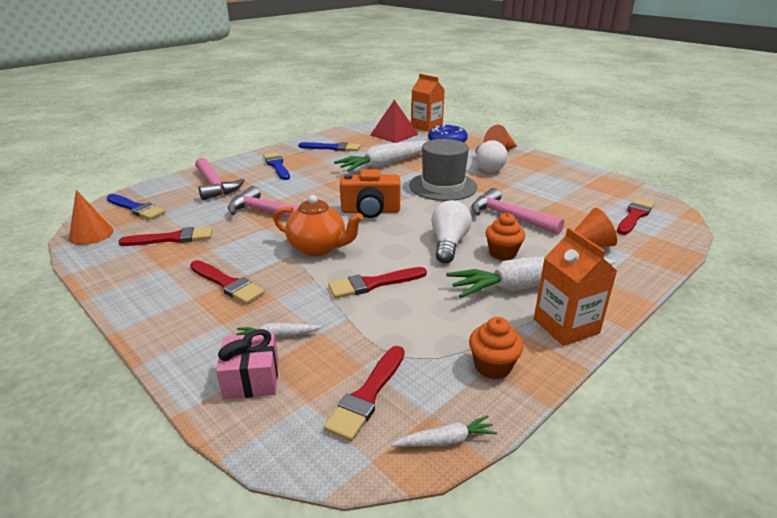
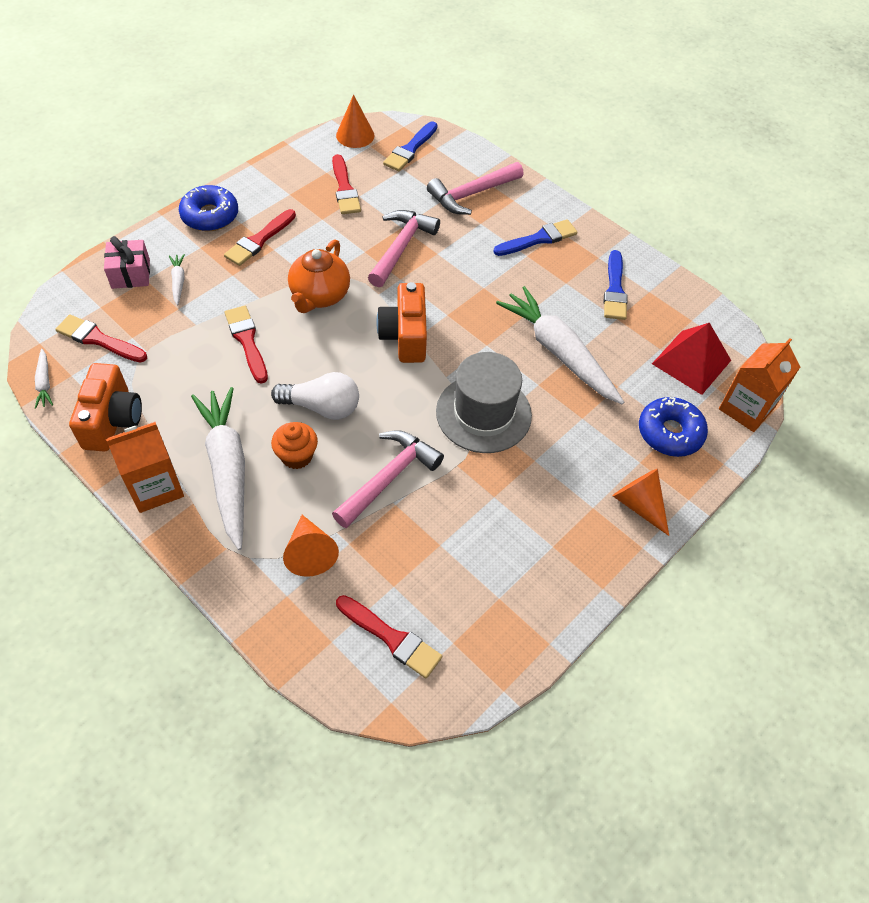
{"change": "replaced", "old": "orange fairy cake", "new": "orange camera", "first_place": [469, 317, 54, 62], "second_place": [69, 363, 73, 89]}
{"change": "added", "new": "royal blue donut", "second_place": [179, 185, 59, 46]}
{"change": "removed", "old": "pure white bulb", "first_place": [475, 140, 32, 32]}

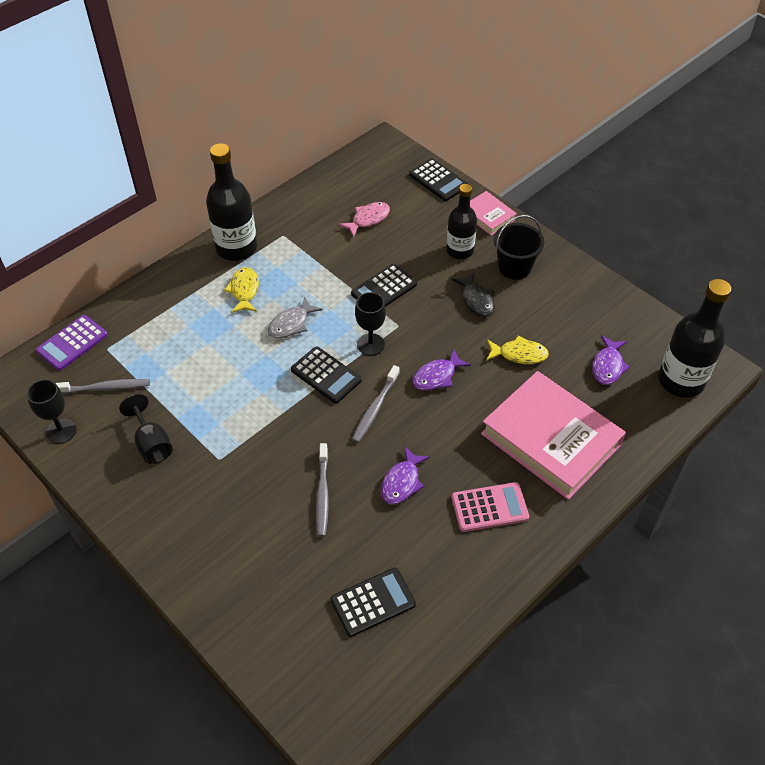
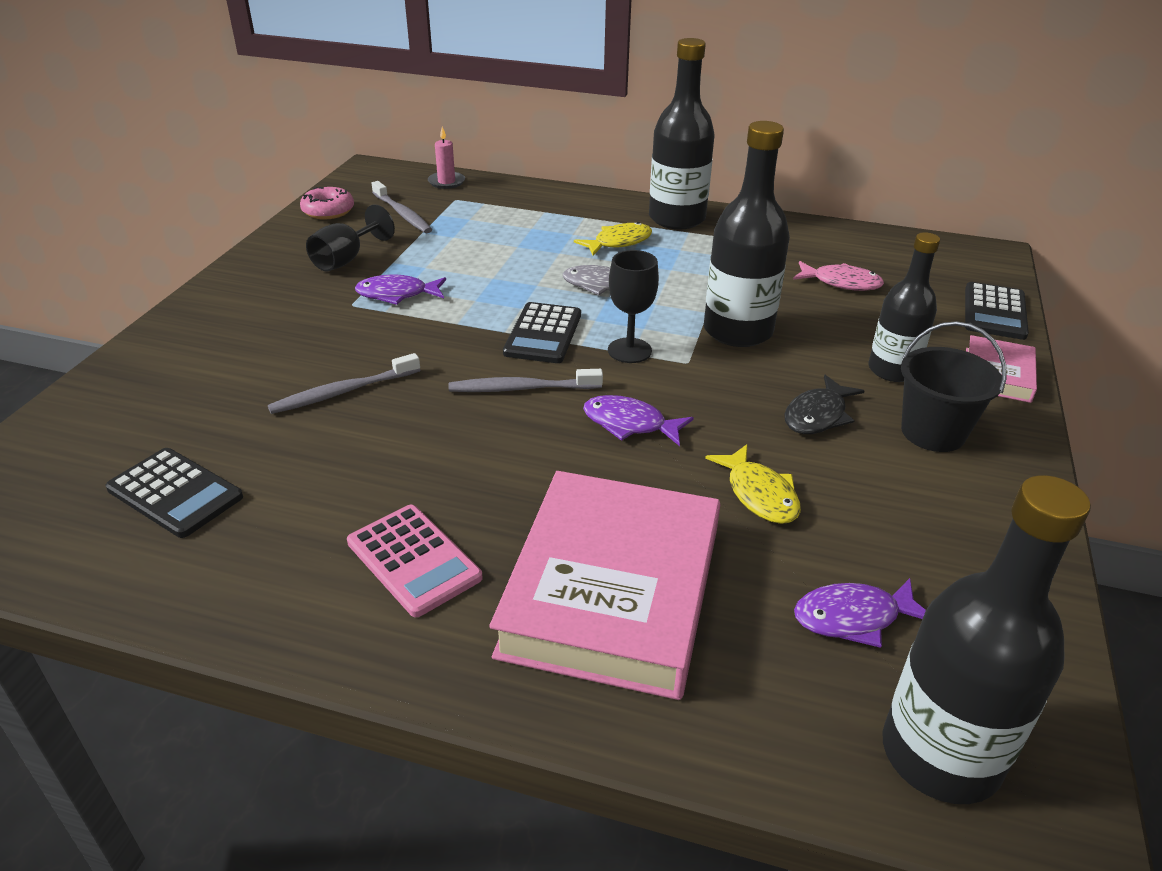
{"change": "replaced", "old": "jet-black goblet", "new": "pink donut", "first_place": [27, 379, 49, 65], "second_place": [300, 187, 54, 32]}
{"change": "moved", "old": "violet fish", "first_place": [381, 446, 49, 59], "second_place": [355, 274, 91, 31]}
{"change": "replaced", "old": "violet calculator", "new": "pink candle", "first_place": [36, 315, 72, 56], "second_place": [428, 127, 37, 62]}
{"change": "replaced", "old": "jet-black calculator", "new": "jet-black flask", "first_place": [351, 264, 66, 43], "second_place": [704, 121, 86, 226]}

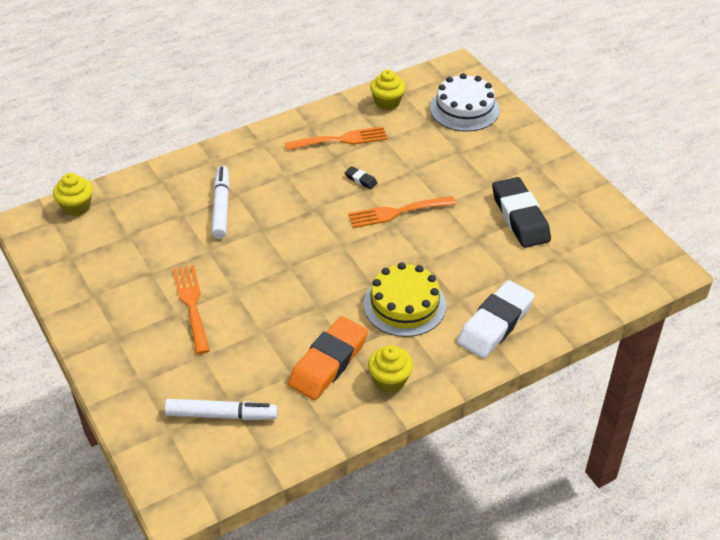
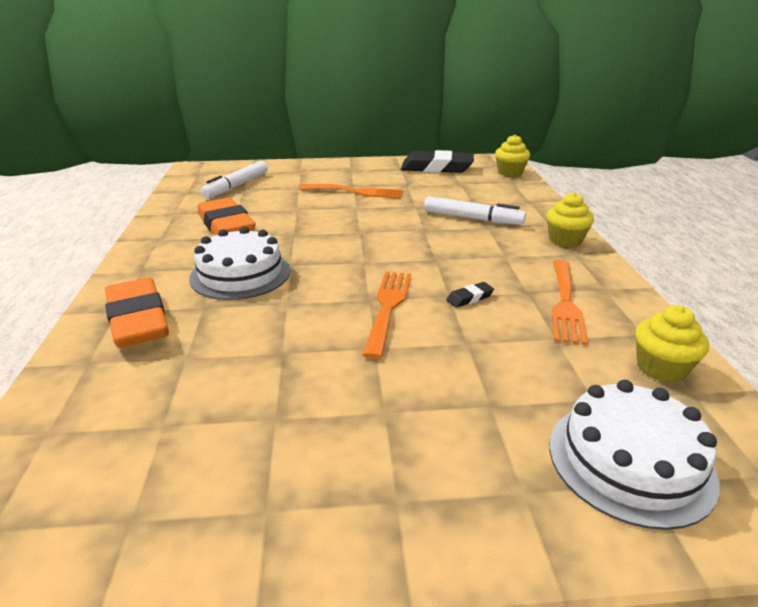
{"change": "recoloured", "old": "pure white gum eraser", "new": "orange gum eraser", "first_place": [457, 280, 78, 78], "second_place": [105, 277, 64, 71]}
{"change": "recoloured", "old": "golden layer cake", "new": "pure white layer cake", "first_place": [363, 262, 83, 75], "second_place": [189, 227, 102, 73]}
{"change": "moved", "old": "jet-black gum eraser", "first_place": [492, 177, 59, 71], "second_place": [401, 150, 73, 23]}
{"change": "moved", "old": "golden fairy cake", "first_place": [368, 345, 45, 47], "second_place": [546, 192, 48, 55]}

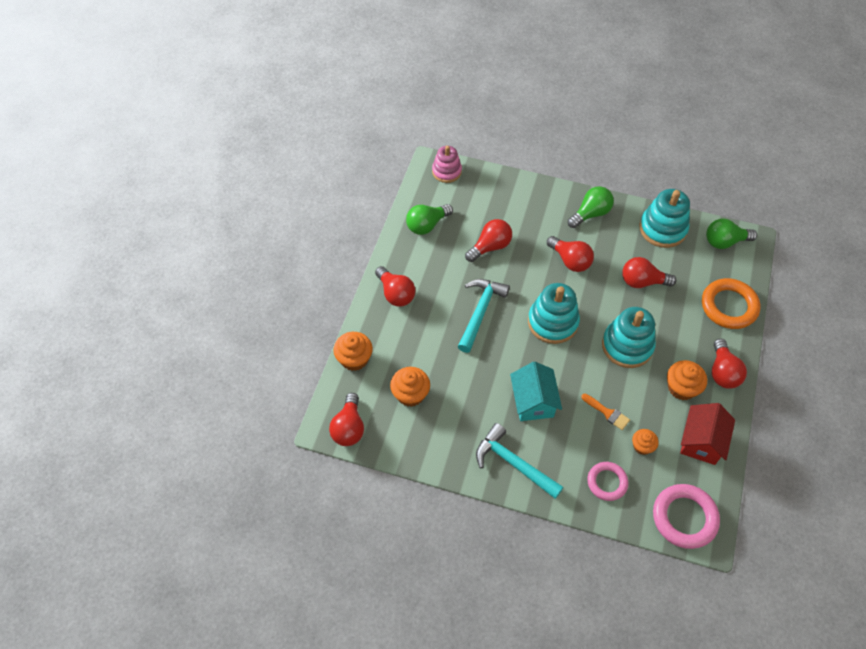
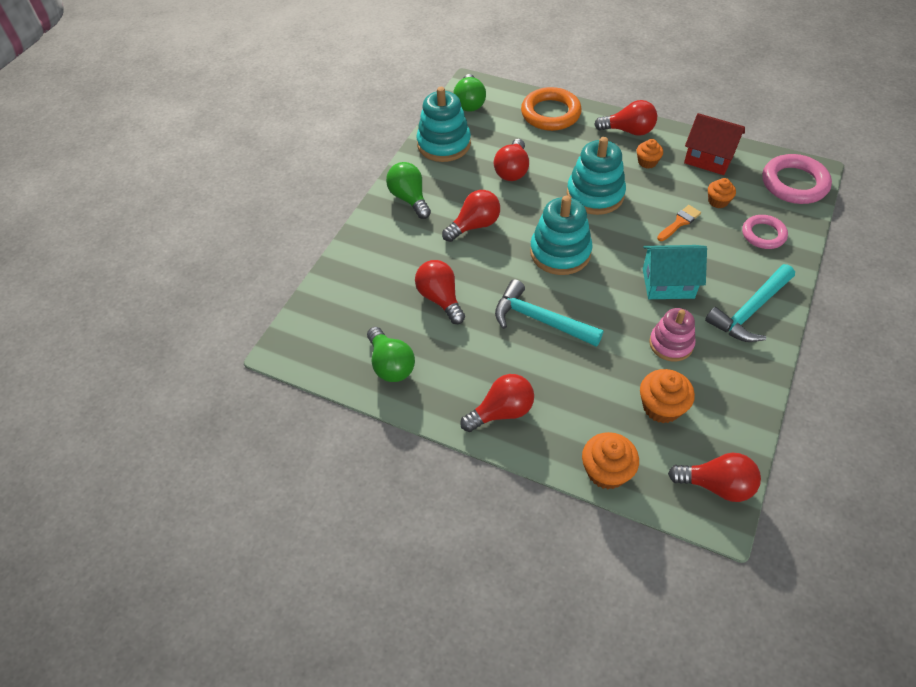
{"change": "resized", "old": "orange fairy cake", "first_place": [667, 360, 40, 40], "second_place": [637, 139, 26, 30], "factor": 0.63}
{"change": "moved", "old": "pink ring stacker", "first_place": [432, 146, 30, 37], "second_place": [649, 308, 47, 53]}

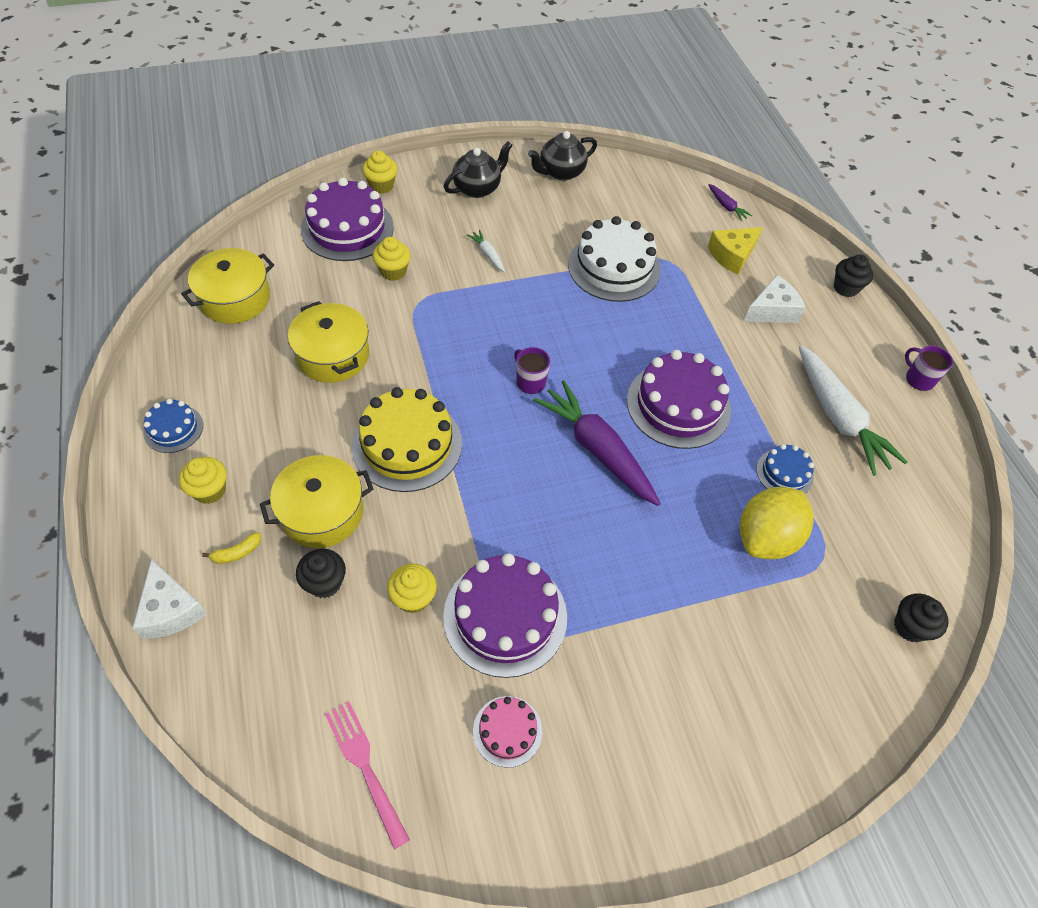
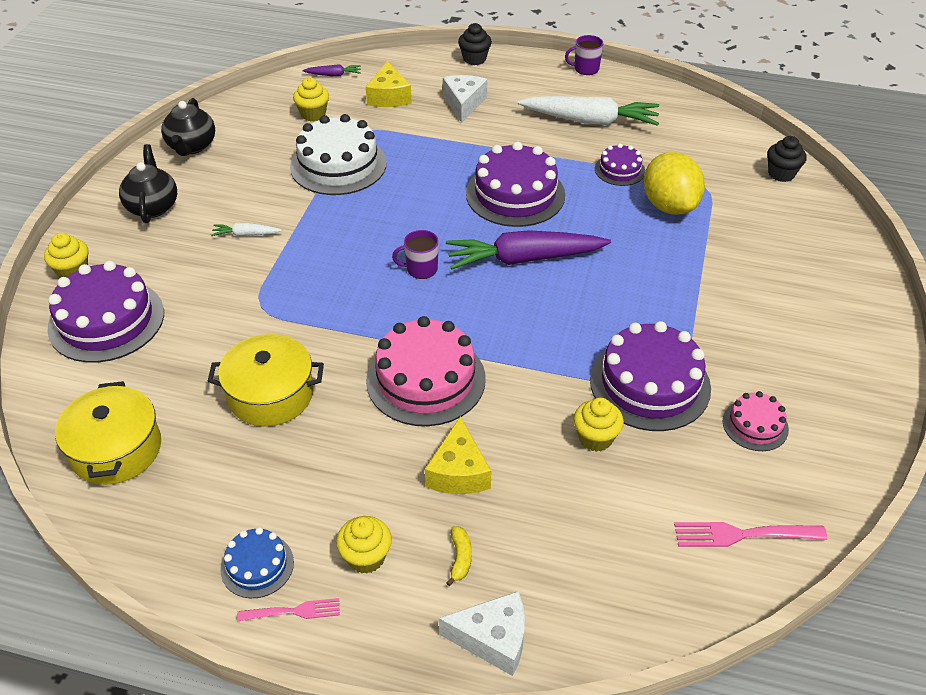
{"change": "added", "new": "pink fork", "second_place": [237, 598, 103, 24]}
{"change": "moved", "old": "golden fairy cake", "first_place": [373, 237, 38, 44], "second_place": [293, 77, 36, 44]}
{"change": "recoloured", "old": "golden layer cake", "new": "pink layer cake", "first_place": [352, 387, 110, 105], "second_place": [366, 316, 120, 110]}
{"change": "replaced", "old": "golden stockpot", "new": "golden piece of cheese", "first_place": [260, 455, 113, 93], "second_place": [425, 416, 66, 78]}
{"change": "recoloured", "old": "royal blue layer cake", "new": "violet layer cake", "first_place": [756, 444, 58, 50], "second_place": [595, 143, 50, 43]}
{"change": "removed", "old": "jet-black fairy cake", "first_place": [296, 549, 50, 49]}

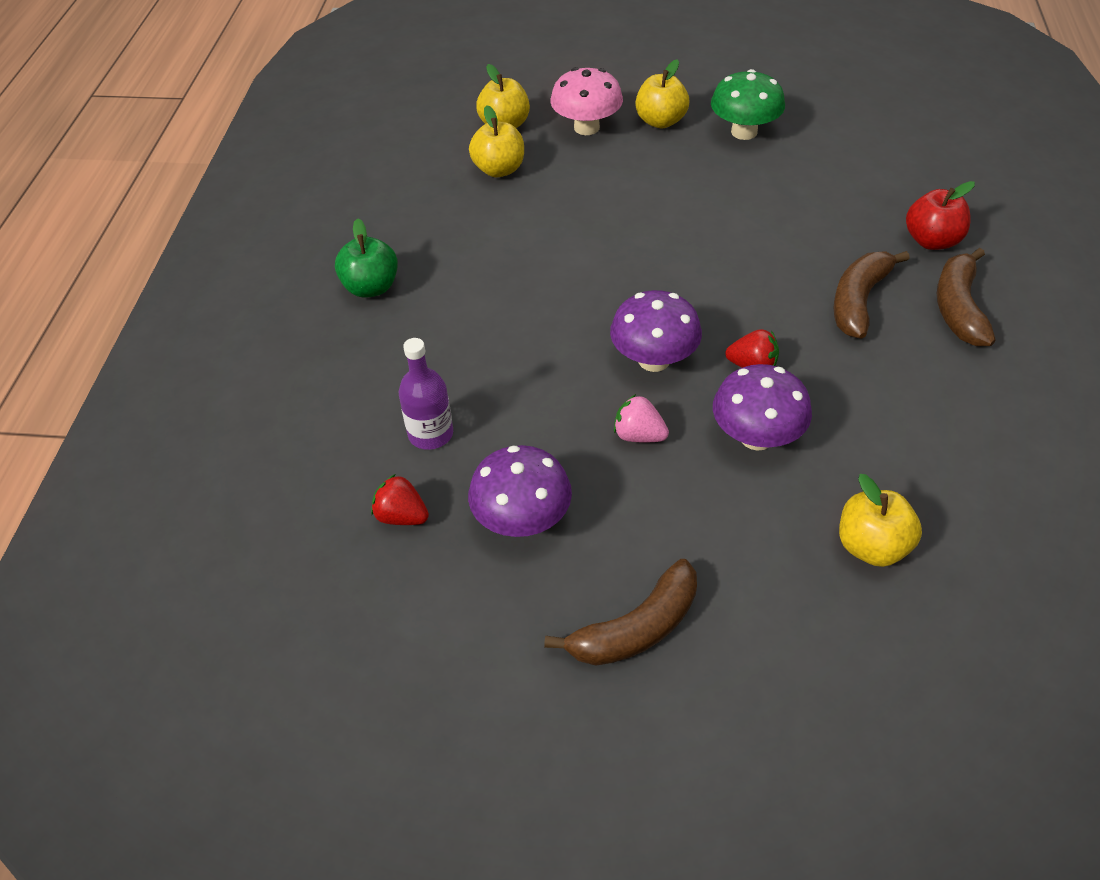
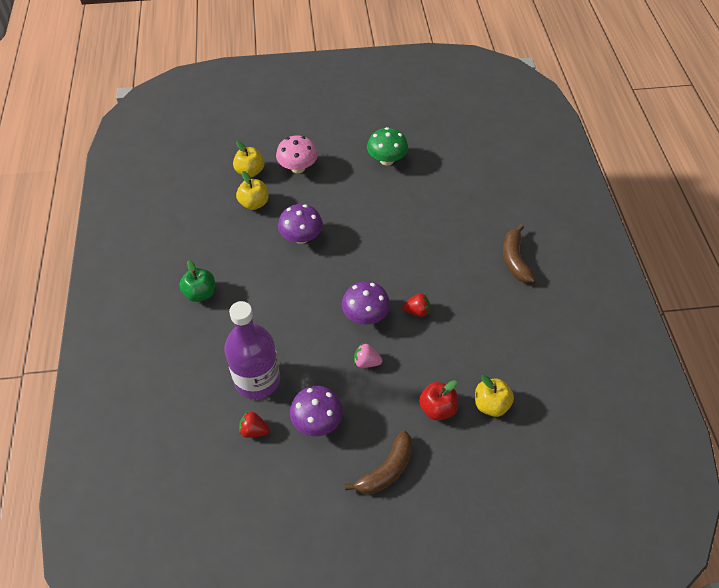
{"change": "resized", "old": "violet flask", "first_place": [399, 338, 54, 112], "second_place": [224, 301, 56, 98], "factor": 1.88}
{"change": "moved", "old": "violet toadstool", "first_place": [713, 364, 99, 87], "second_place": [278, 204, 45, 40]}
{"change": "moved", "old": "crimson apple fruit", "first_place": [906, 181, 69, 69], "second_place": [419, 380, 39, 40]}
{"change": "removed", "old": "golden apple fruit", "first_place": [635, 59, 54, 70]}
{"change": "removed", "old": "russet toy banana", "first_place": [833, 251, 77, 88]}

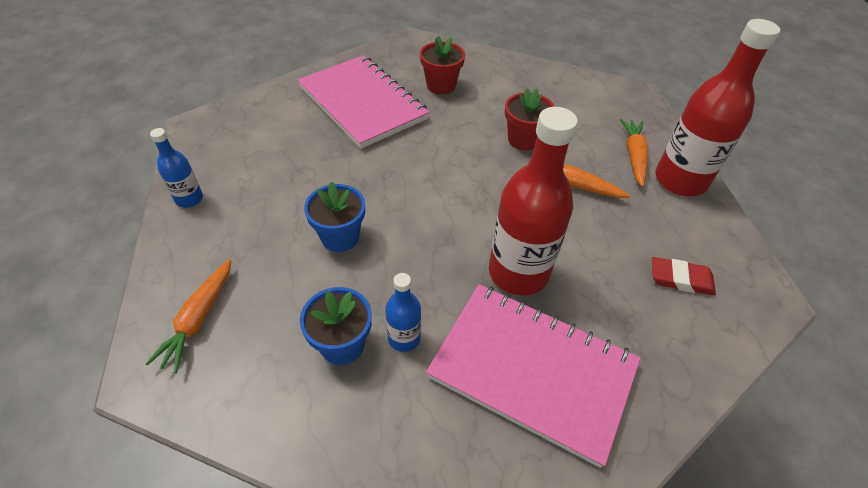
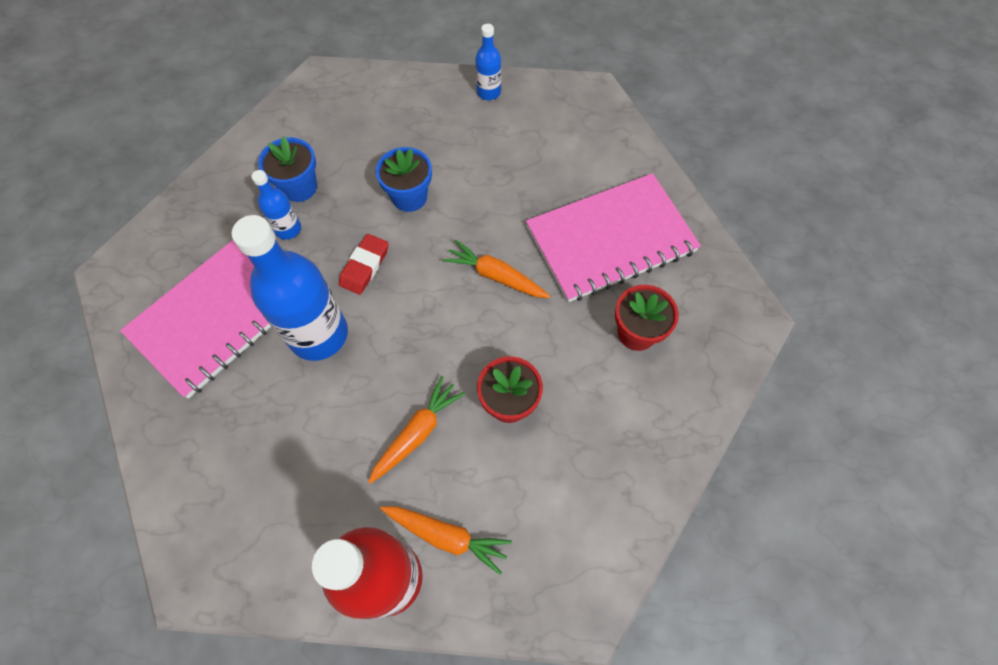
{"change": "recoloured", "old": "crimson flask", "new": "royal blue flask", "first_place": [489, 107, 89, 188], "second_place": [232, 215, 116, 146]}
{"change": "moved", "old": "crimson gum eraser", "first_place": [652, 257, 64, 39], "second_place": [339, 234, 50, 61]}
{"change": "moved", "old": "orange carrot", "first_place": [146, 259, 86, 114], "second_place": [442, 240, 108, 58]}

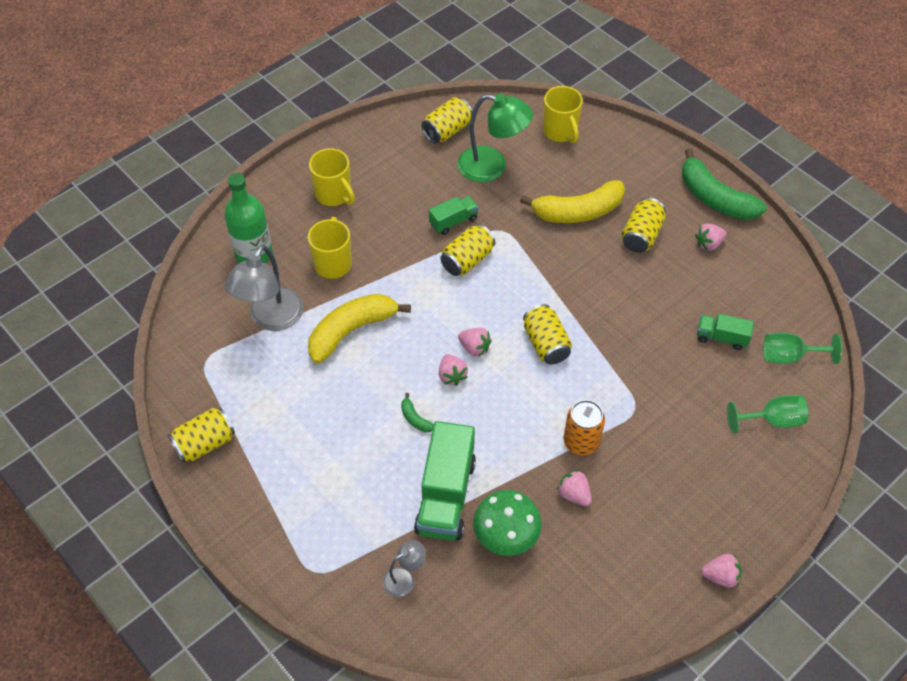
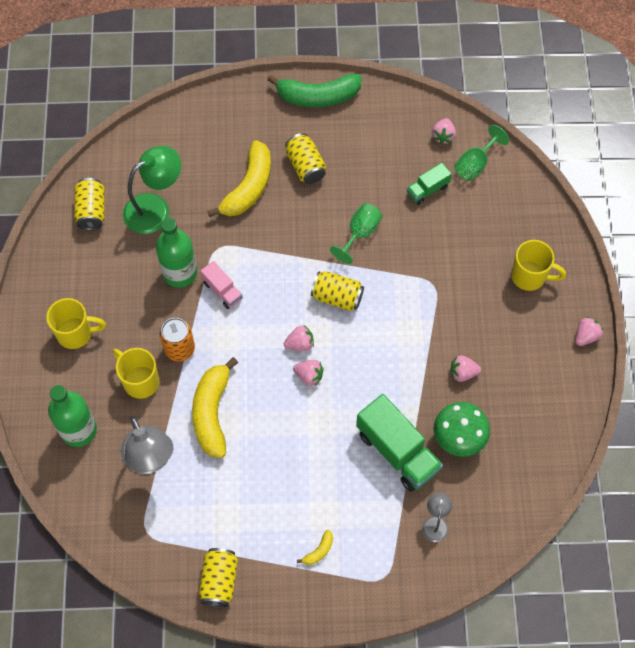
{"change": "replaced", "old": "leaf-green lorry", "new": "leaf-green flask", "first_place": [429, 196, 49, 39], "second_place": [156, 218, 41, 70]}
{"change": "moved", "old": "orange can", "first_place": [563, 400, 42, 55], "second_place": [160, 318, 35, 43]}
{"change": "replaced", "old": "golden can", "new": "pink lorry", "first_place": [440, 224, 55, 52], "second_place": [201, 261, 42, 48]}
{"change": "added", "new": "golden toy banana", "second_place": [297, 530, 36, 35]}
{"change": "moved", "old": "leaf-green goblet", "first_place": [727, 395, 82, 39], "second_place": [330, 203, 52, 61]}
{"change": "moved", "old": "pink strawberry", "first_place": [695, 223, 31, 28], "second_place": [432, 118, 24, 27]}
{"change": "moved", "old": "golden coffee mug", "first_place": [543, 86, 40, 57], "second_place": [511, 240, 55, 51]}
{"change": "removed", "old": "leaf-green toy banana", "first_place": [401, 393, 33, 39]}

